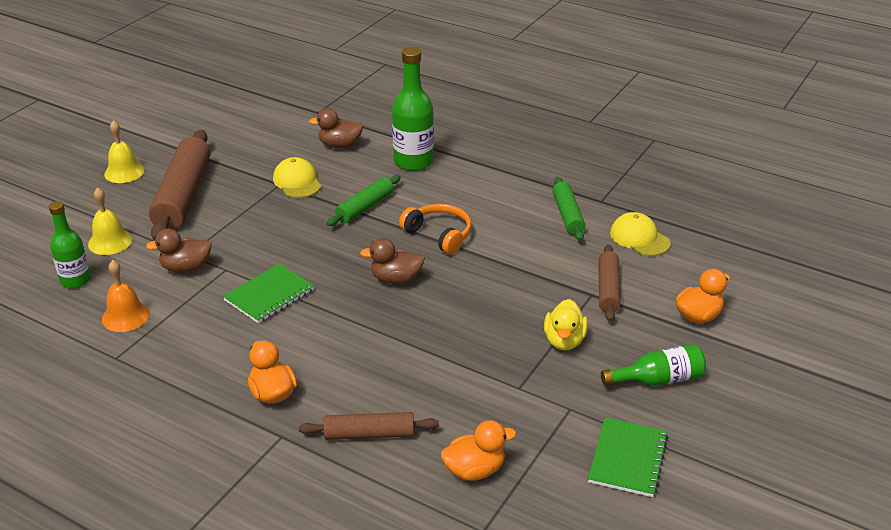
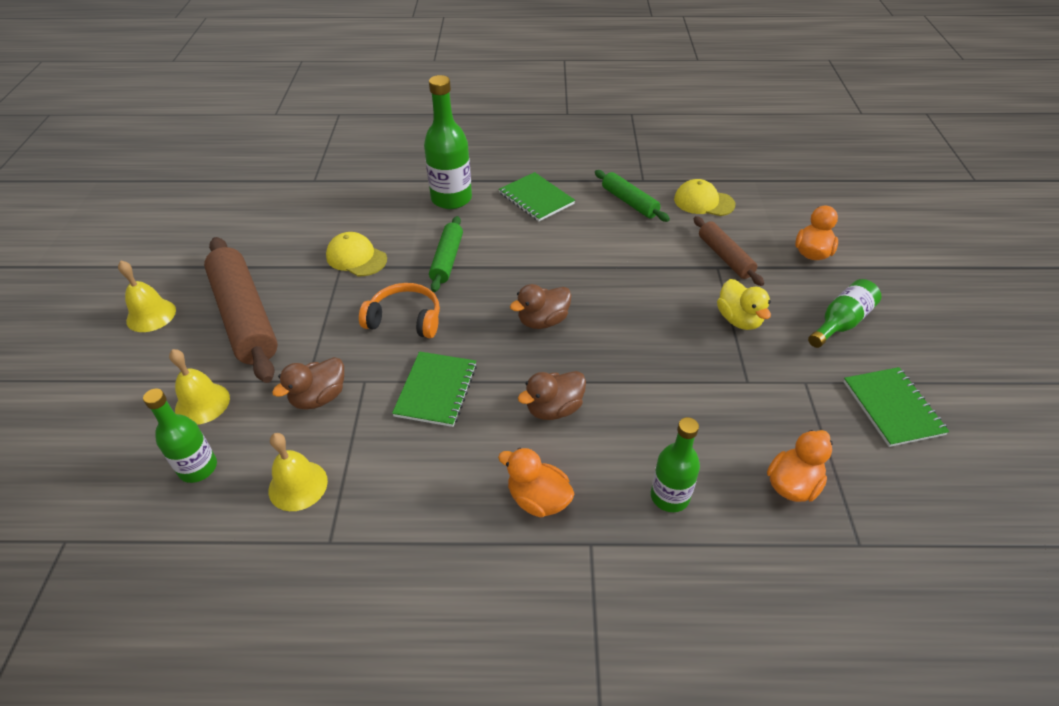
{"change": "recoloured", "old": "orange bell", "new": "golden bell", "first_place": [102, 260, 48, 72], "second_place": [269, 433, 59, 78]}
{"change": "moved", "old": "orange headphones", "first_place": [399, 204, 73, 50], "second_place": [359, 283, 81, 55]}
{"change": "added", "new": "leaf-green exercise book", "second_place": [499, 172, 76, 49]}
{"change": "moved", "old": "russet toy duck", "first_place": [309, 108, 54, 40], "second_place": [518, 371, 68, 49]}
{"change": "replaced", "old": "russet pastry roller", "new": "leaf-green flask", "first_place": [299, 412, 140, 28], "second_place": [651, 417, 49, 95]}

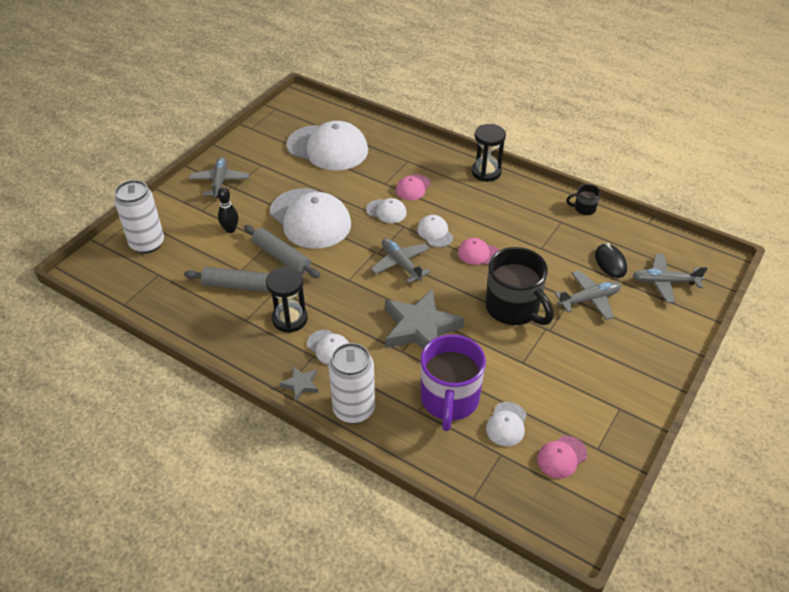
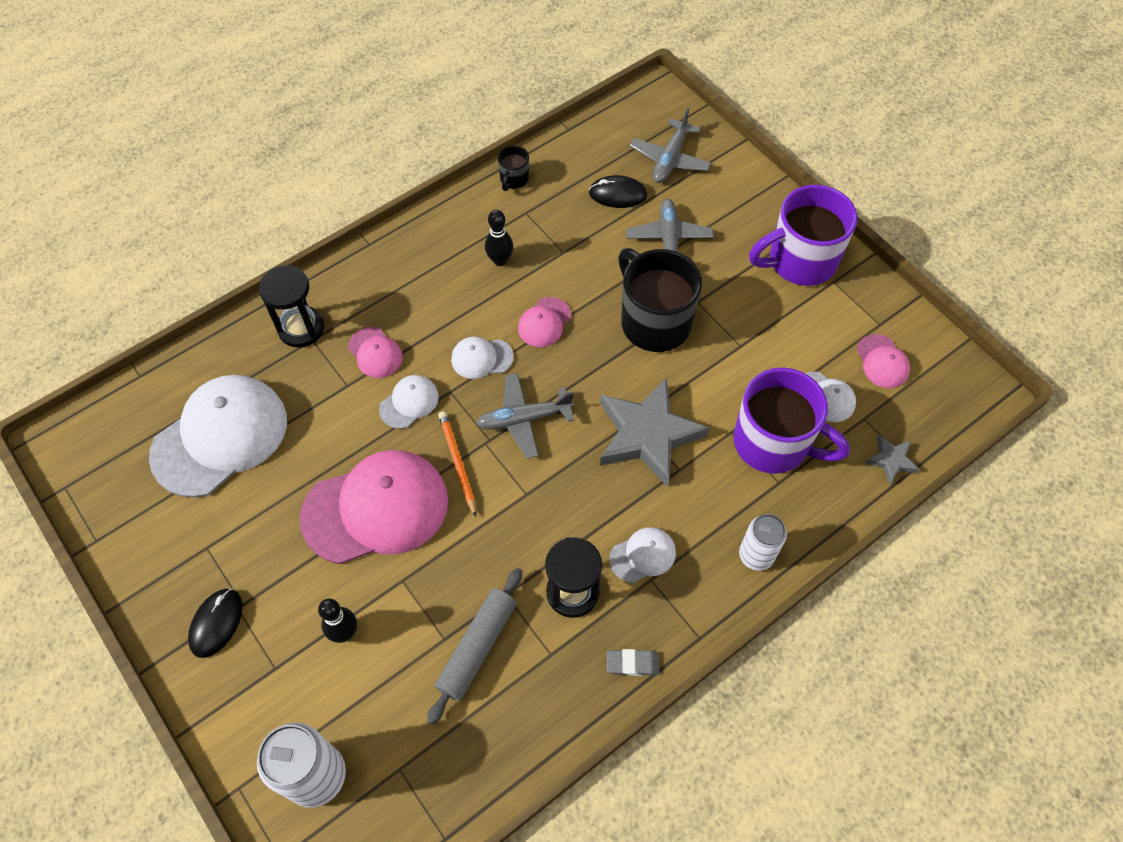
{"change": "replaced", "old": "grey plane", "new": "jet-black computer mouse", "first_place": [189, 157, 61, 41], "second_place": [188, 589, 54, 69]}
{"change": "moved", "old": "jet-black sand timer", "first_place": [471, 124, 35, 58], "second_place": [259, 265, 65, 83]}
{"change": "recoloured", "old": "pure white peaked cap", "new": "pink peaked cap", "first_place": [270, 188, 81, 61], "second_place": [300, 450, 148, 114]}
{"change": "added", "new": "orange wooden pencil", "second_place": [438, 411, 38, 106]}
{"change": "added", "new": "jet-black bowling pin", "second_place": [485, 210, 28, 56]}
{"change": "added", "new": "grey gum eraser", "second_place": [607, 649, 52, 27]}
{"change": "turned", "old": "jet-black coffee mug", "first_place": [485, 247, 69, 78], "second_place": [618, 248, 84, 104], "degrees": -105}
{"change": "resized", "old": "pure white can", "first_place": [329, 343, 46, 81], "second_place": [739, 514, 48, 57], "factor": 0.64}
{"change": "added", "new": "violet coffee mug", "second_place": [749, 185, 109, 101]}
{"change": "moved", "old": "grey five-pointed star", "first_place": [279, 366, 40, 36], "second_place": [865, 435, 55, 50]}
{"change": "removed", "old": "grey pastry roller", "first_place": [244, 225, 76, 53]}

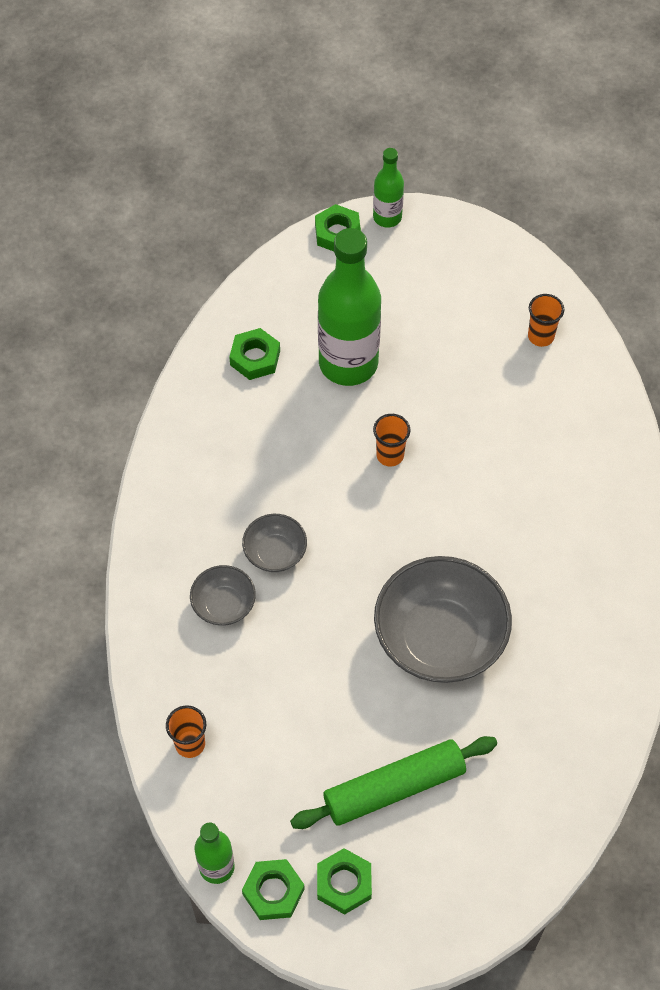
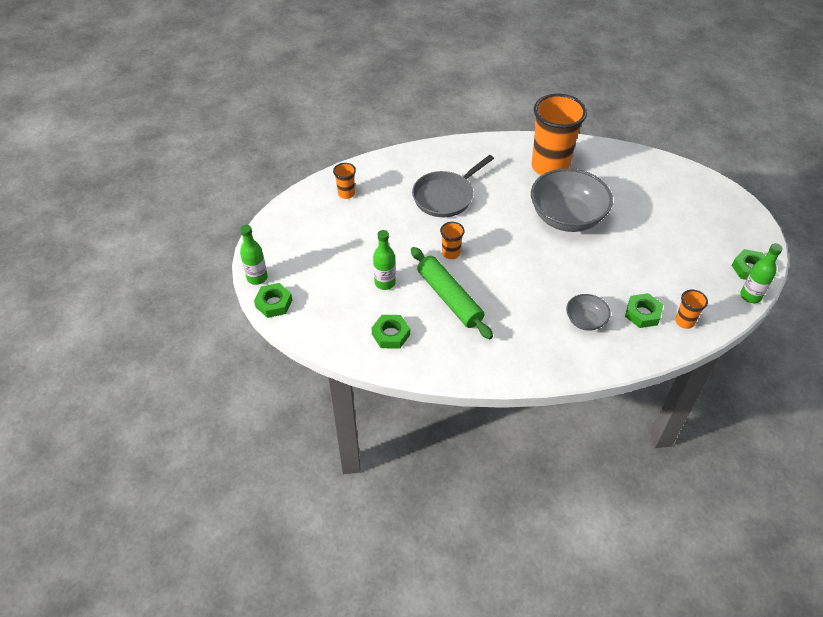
{"change": "resized", "old": "leaf-green flask", "first_place": [318, 228, 63, 158], "second_place": [373, 230, 23, 60], "factor": 0.51}
{"change": "moved", "old": "leaf-green pastry roller", "first_place": [290, 736, 207, 93], "second_place": [411, 247, 82, 92]}
{"change": "added", "new": "grey skillet", "second_place": [412, 155, 82, 62]}
{"change": "added", "new": "orange tumbler", "second_place": [532, 93, 55, 82]}
{"change": "moved", "old": "leaf-green hexagon nut", "first_place": [317, 848, 55, 67], "second_place": [625, 293, 38, 35]}
{"change": "removed", "old": "grey serving bowl", "first_place": [242, 514, 65, 58]}

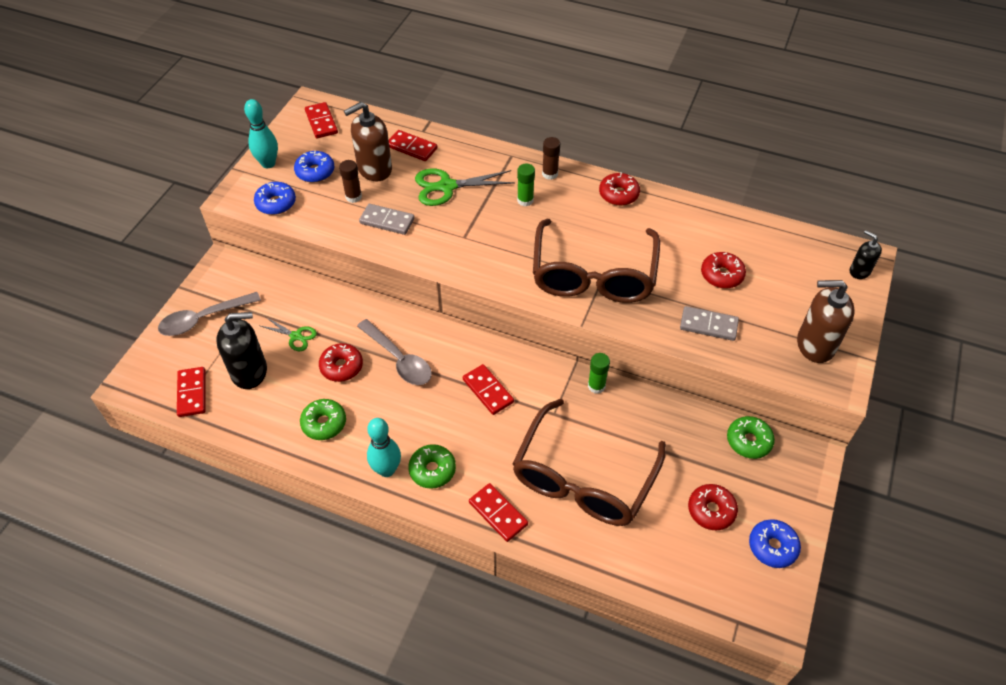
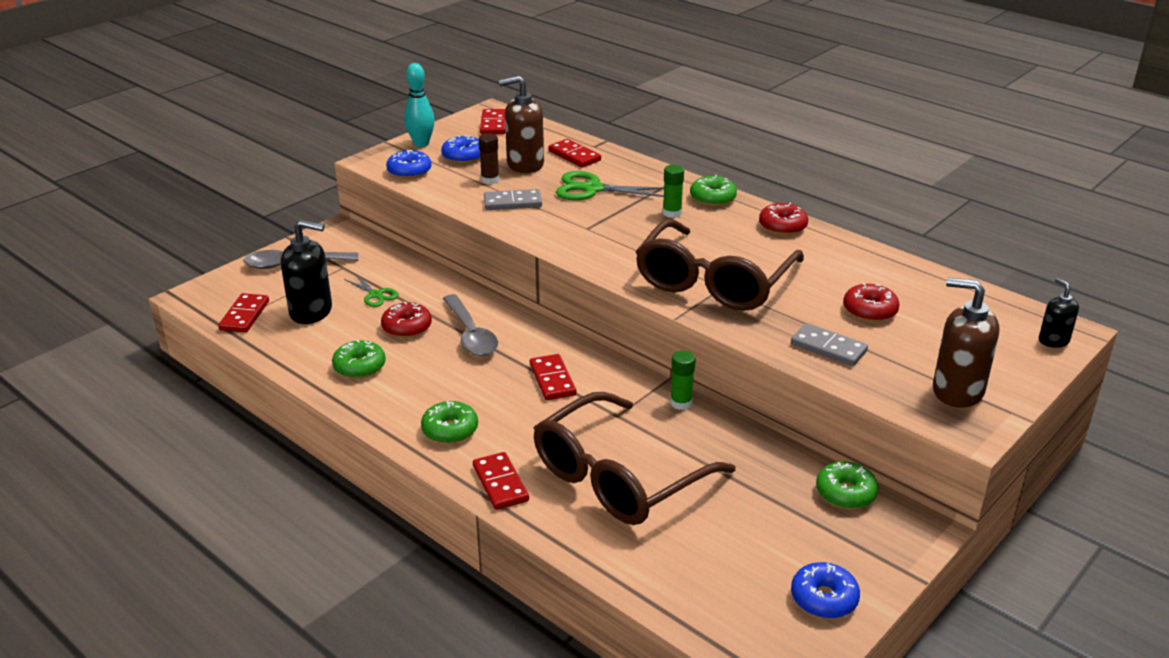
{"change": "turned", "old": "grey domino piece", "first_place": [359, 204, 56, 31], "second_place": [484, 189, 58, 21], "degrees": -45}
{"change": "replaced", "old": "russet glue stick", "new": "leaf-green donut", "first_place": [542, 137, 18, 43], "second_place": [690, 175, 47, 31]}
{"change": "removed", "old": "turquoise bowling pin", "first_place": [367, 418, 34, 59]}
{"change": "removed", "old": "crimson donut", "first_place": [688, 484, 50, 46]}

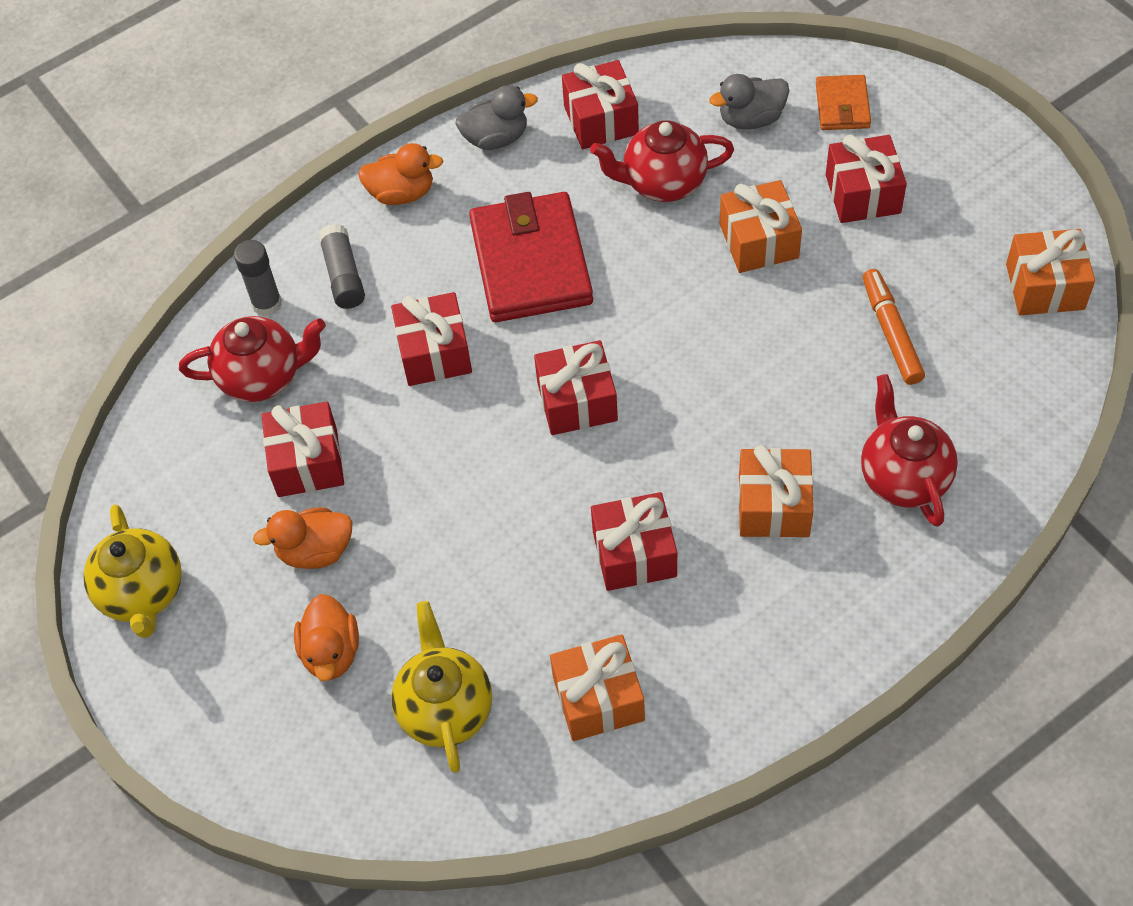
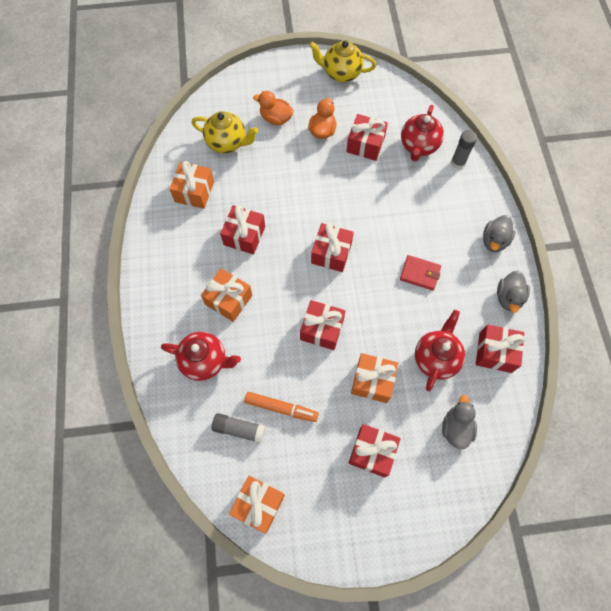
{"change": "moved", "old": "grey glue stick", "first_place": [318, 224, 47, 85], "second_place": [212, 413, 54, 30]}
{"change": "moved", "old": "crimson gift", "first_place": [391, 292, 81, 94], "second_place": [300, 300, 45, 50]}
{"change": "resized", "old": "crimson wallet", "first_place": [469, 192, 124, 130], "second_place": [400, 255, 41, 35], "factor": 0.5}
{"change": "recoloured", "old": "orange toy duck", "new": "grey toy duck", "first_place": [358, 143, 85, 62], "second_place": [483, 215, 32, 37]}
{"change": "removed", "old": "orange wallet", "first_place": [816, 75, 55, 55]}

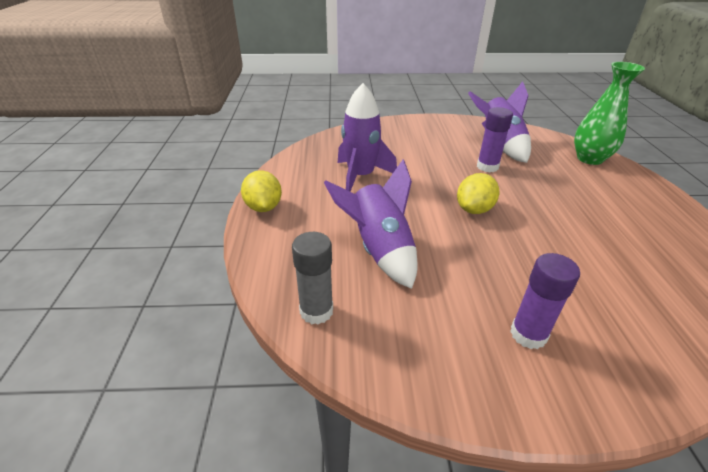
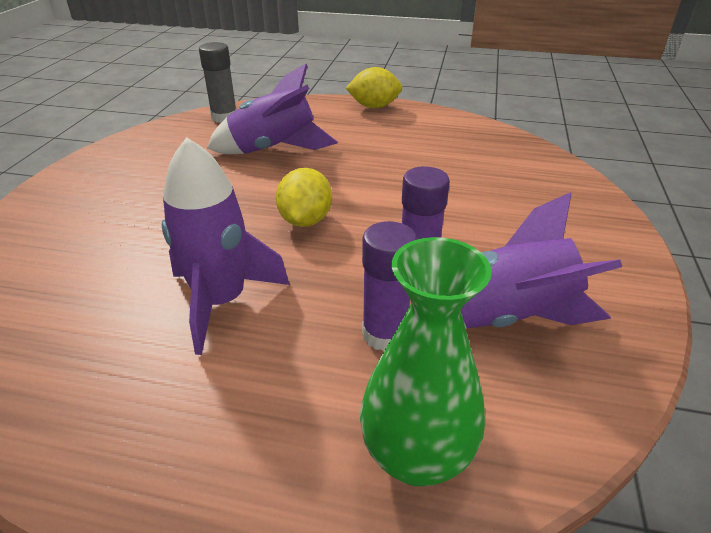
{"change": "moved", "old": "violet spaceship", "first_place": [338, 83, 59, 108], "second_place": [162, 137, 128, 218]}
{"change": "turned", "old": "golden toy lemon", "first_place": [457, 173, 42, 41], "second_place": [276, 168, 56, 59], "degrees": 45}
{"change": "moved", "old": "violet glue stick", "first_place": [510, 253, 70, 96], "second_place": [362, 221, 55, 130]}

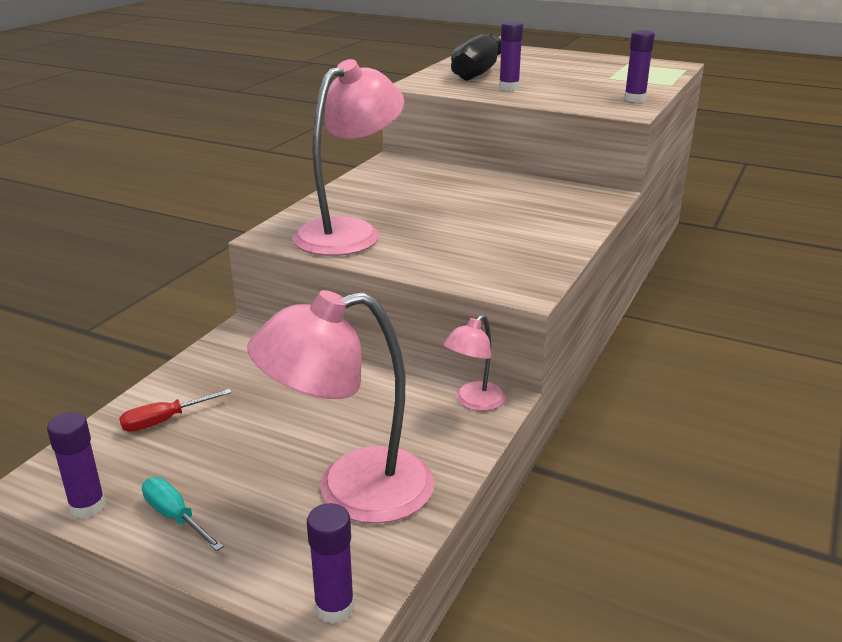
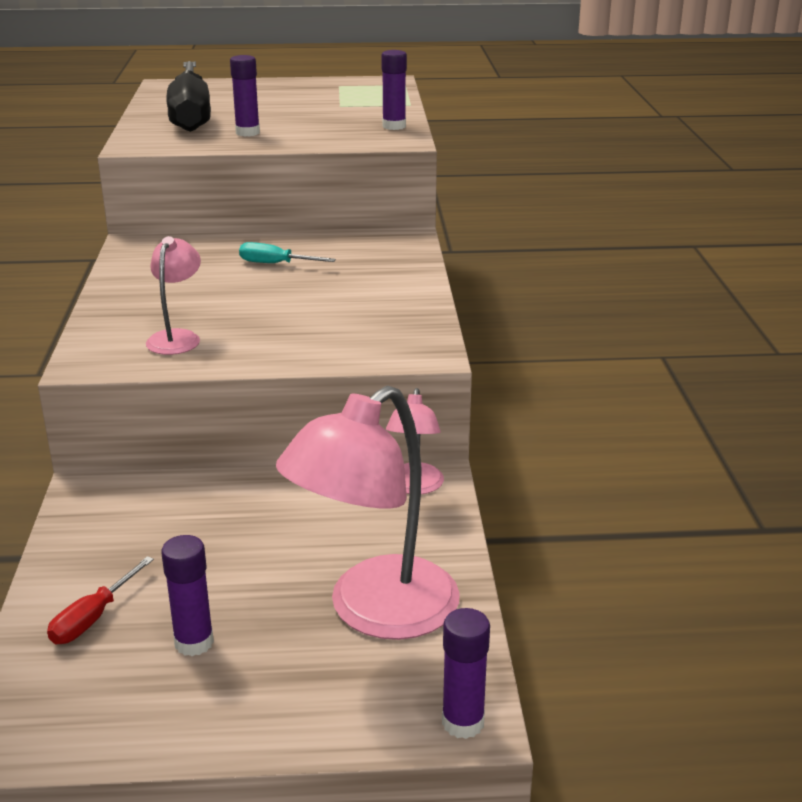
{"change": "resized", "old": "pink reading lamp", "first_place": [292, 59, 112, 197], "second_place": [146, 236, 55, 119], "factor": 0.51}
{"change": "moved", "old": "violet glue stick", "first_place": [47, 412, 59, 107], "second_place": [161, 535, 53, 121]}
{"change": "moved", "old": "turquoise screwdriver", "first_place": [142, 477, 82, 74], "second_place": [239, 242, 97, 21]}

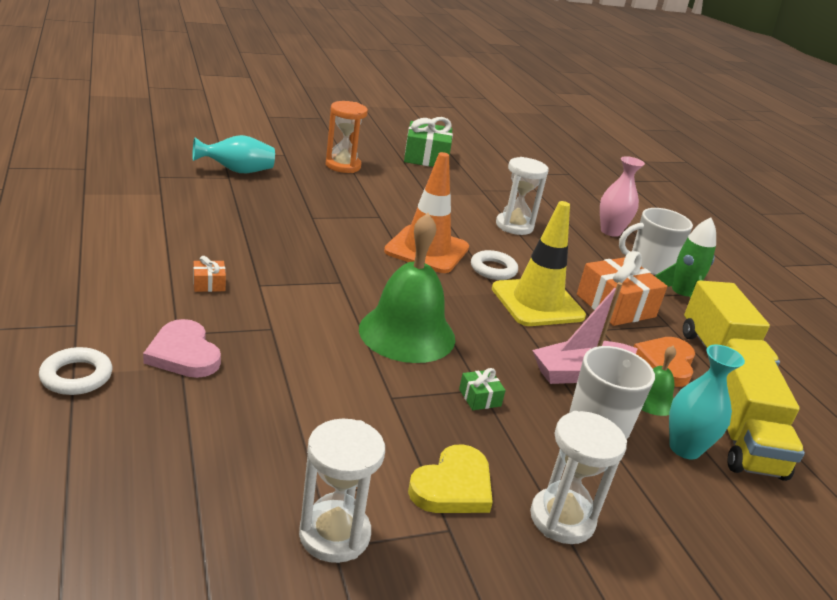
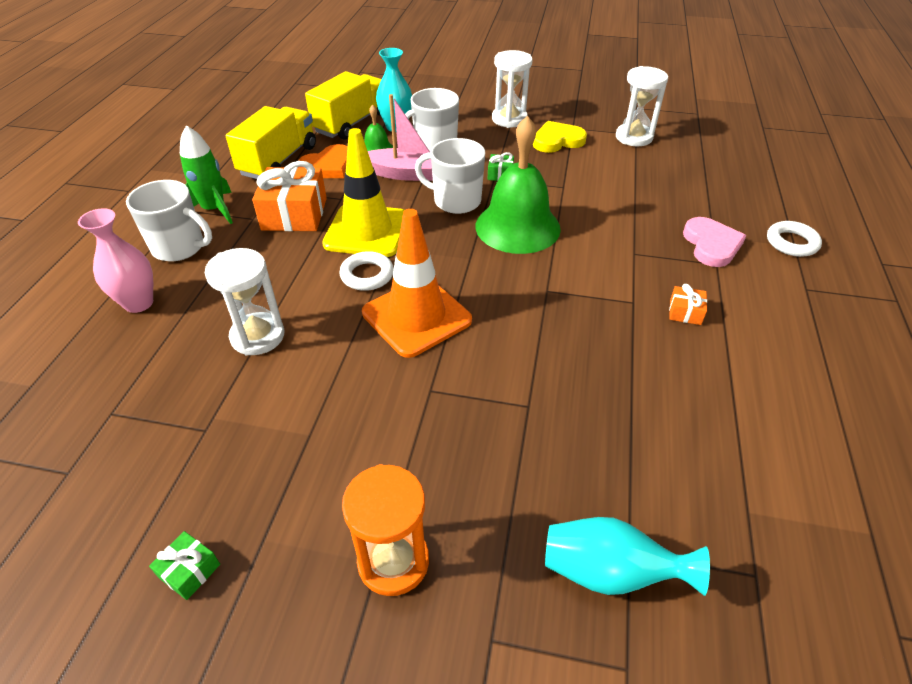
{"change": "resized", "old": "leaf-green gift", "first_place": [404, 117, 49, 50], "second_place": [149, 531, 71, 69], "factor": 0.46}
{"change": "added", "new": "pure white coffee mug", "second_place": [415, 138, 70, 76]}

